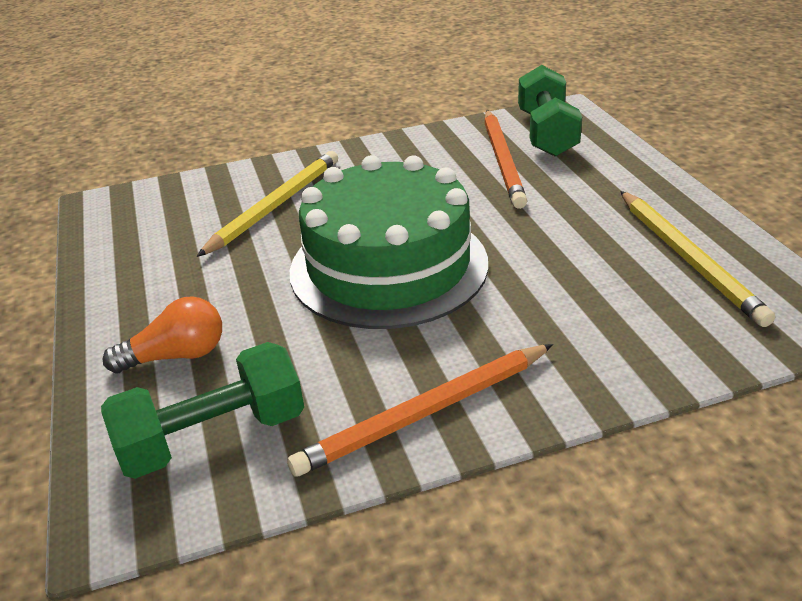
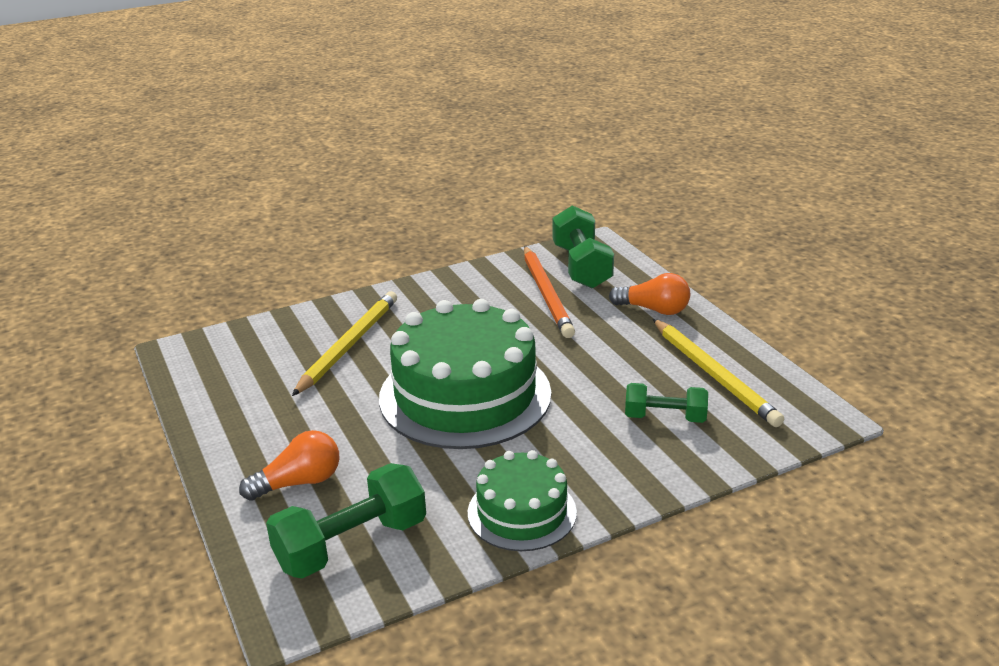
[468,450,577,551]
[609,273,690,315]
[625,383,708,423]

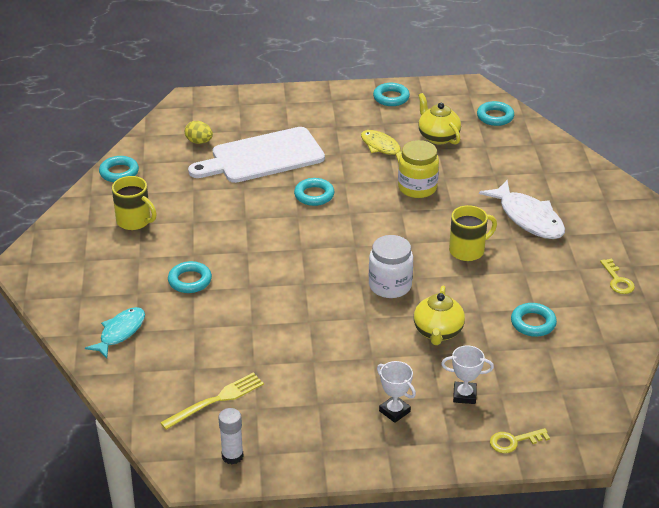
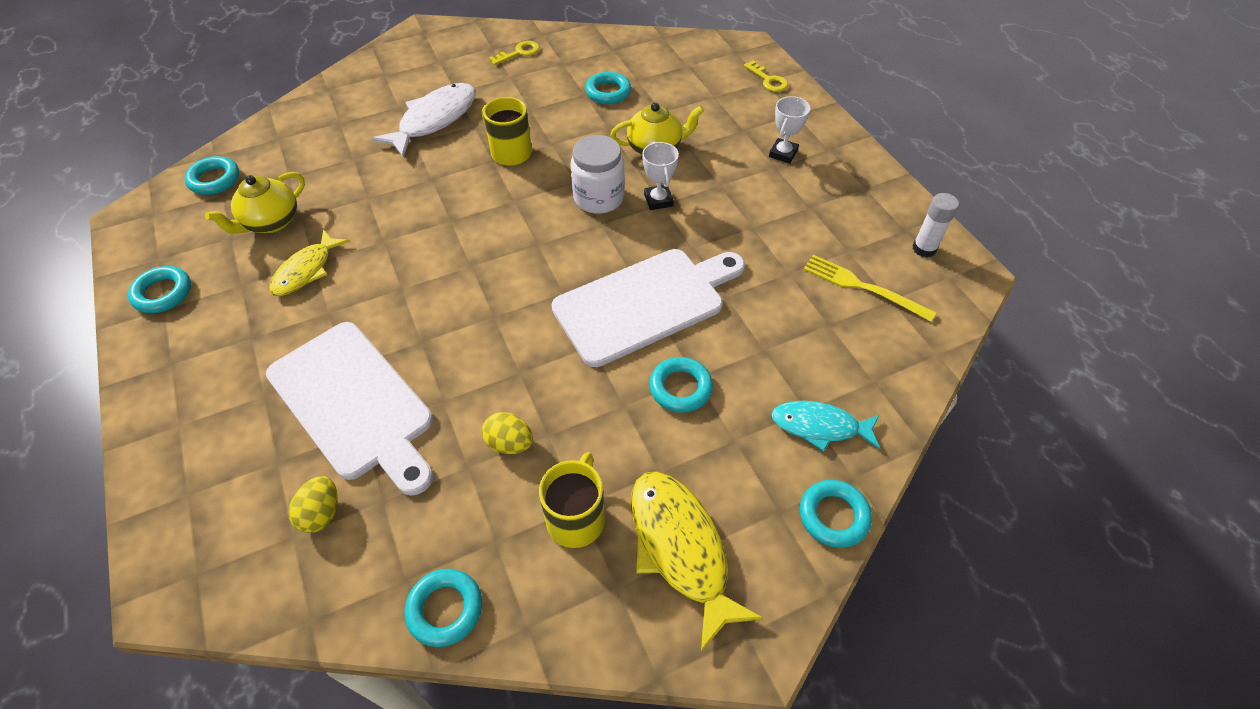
[800,480,872,548]
[398,140,439,198] (first image)
[642,142,679,210]
[482,412,533,454]
[551,249,745,367]
[631,471,764,651]

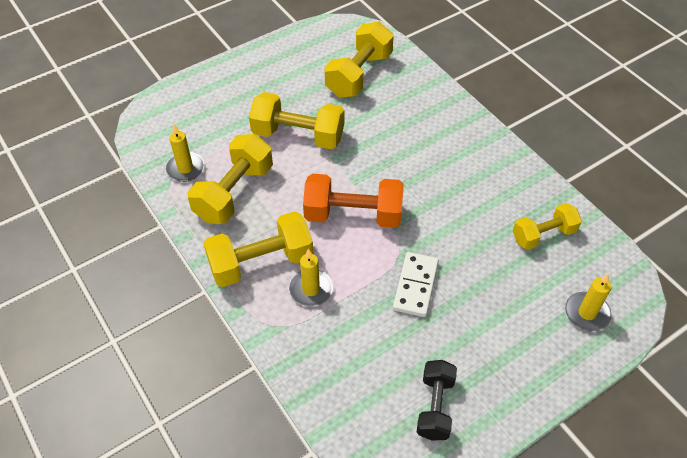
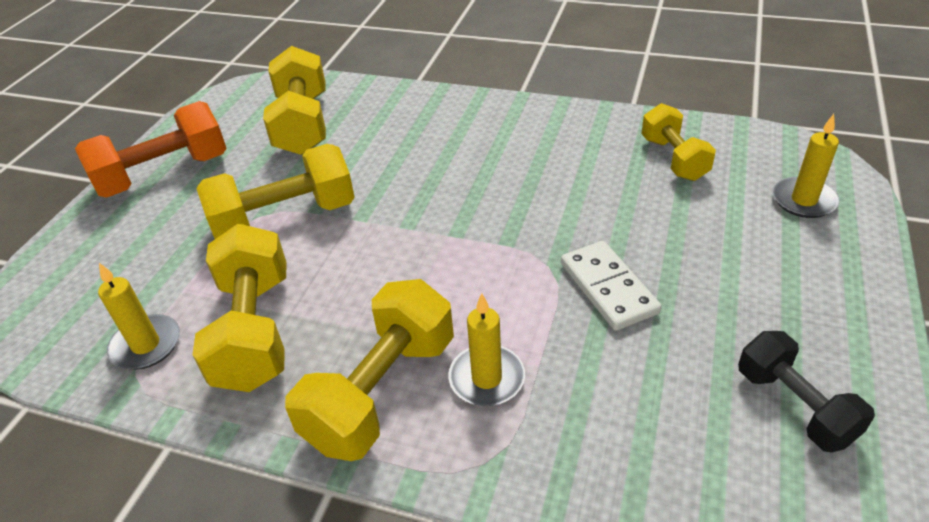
[75,101,226,198]
[641,103,716,181]

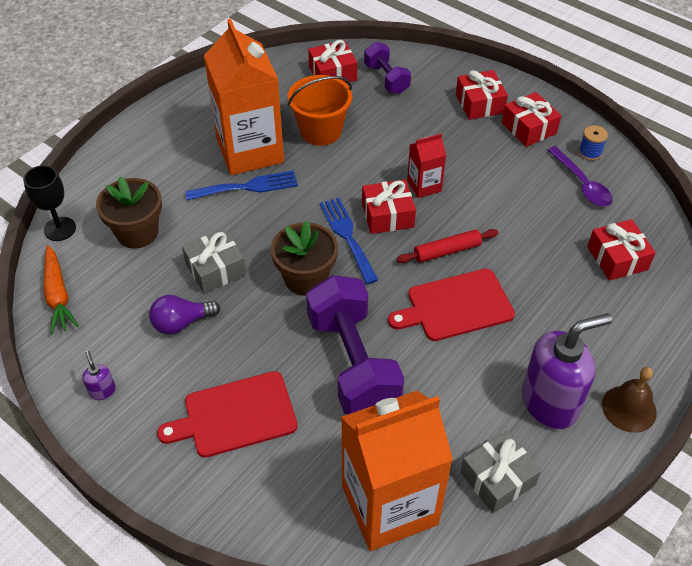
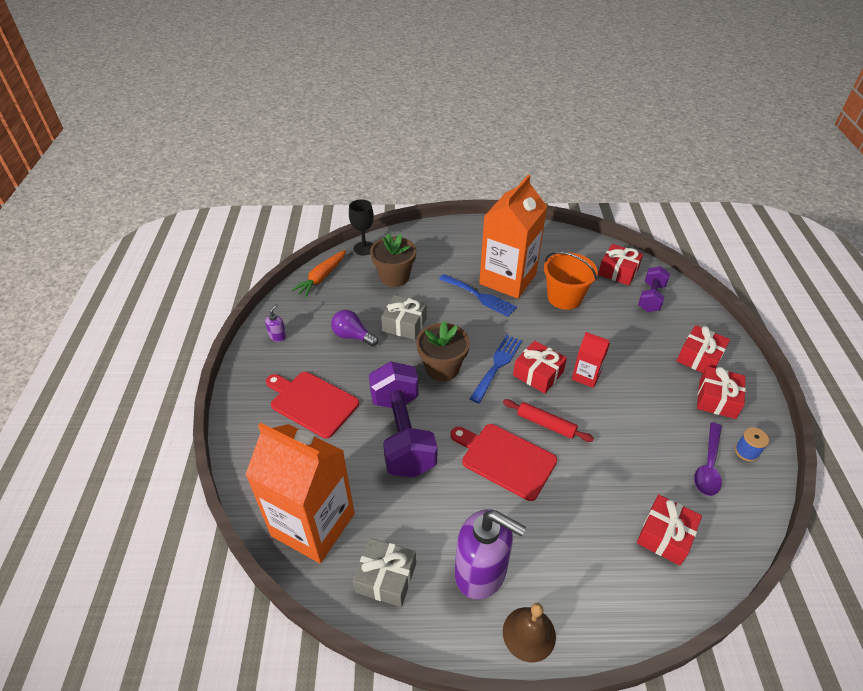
[369,361,437,478]

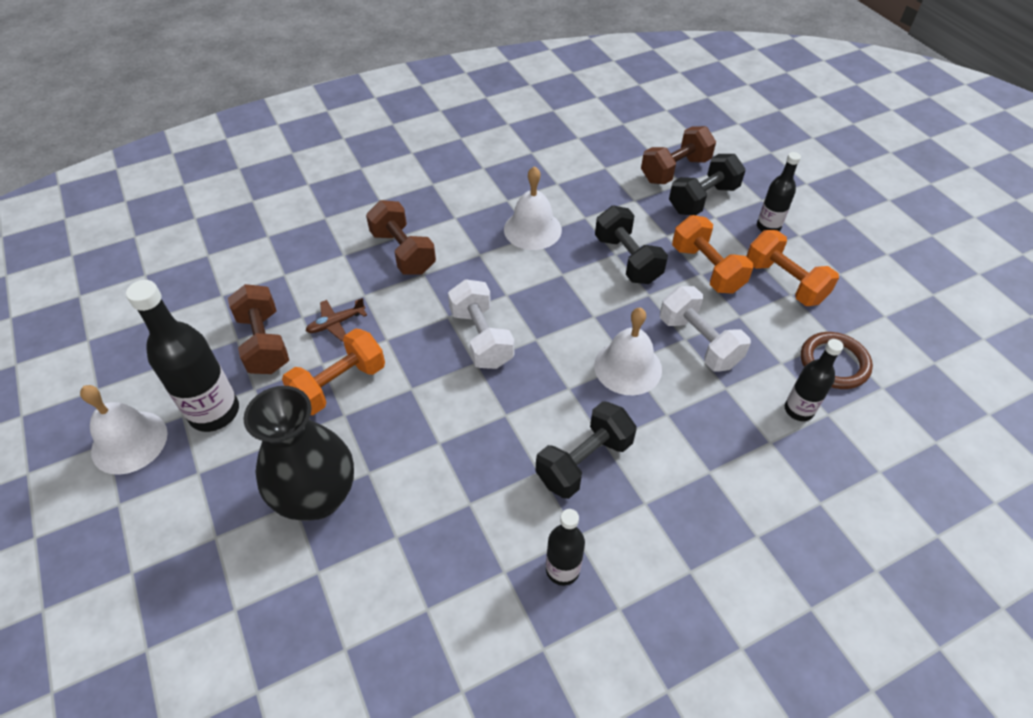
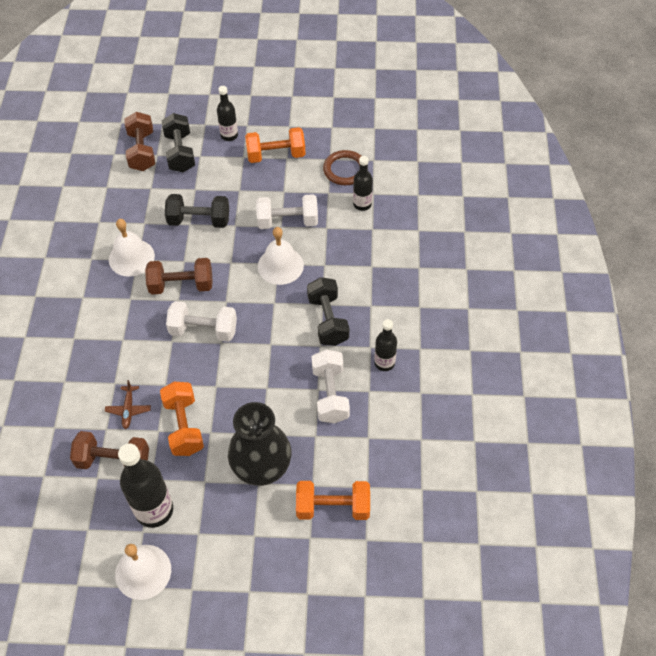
[145,258,213,295]
[296,481,370,520]
[312,349,350,423]

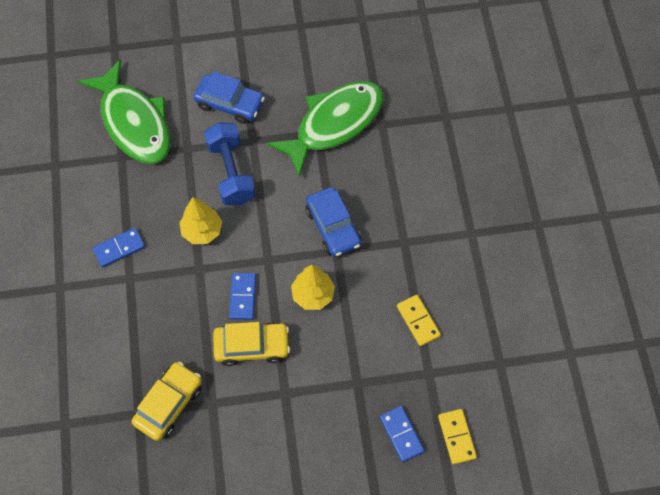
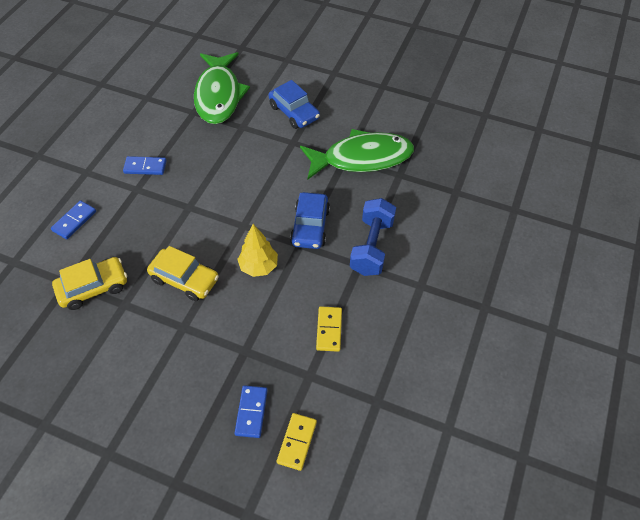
[179,197,222,244] (first image)
[350,198,396,276]
[51,200,96,239]

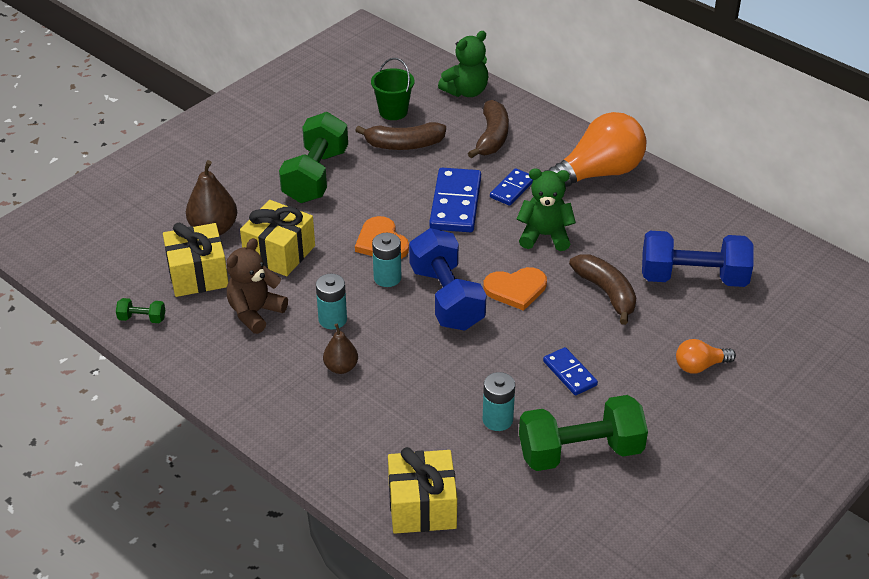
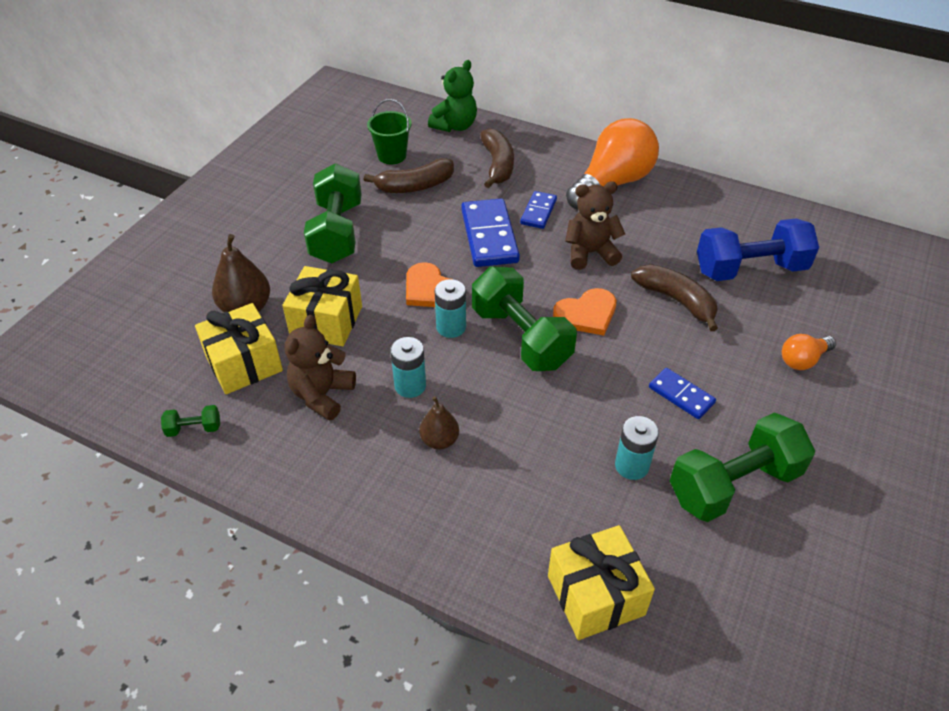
[472,266,577,371]
[565,182,625,270]

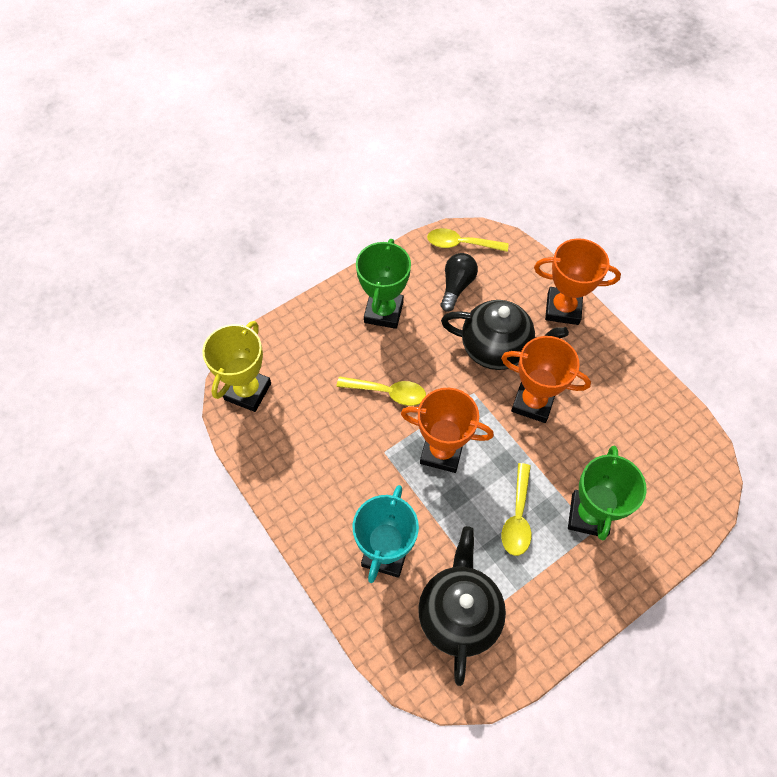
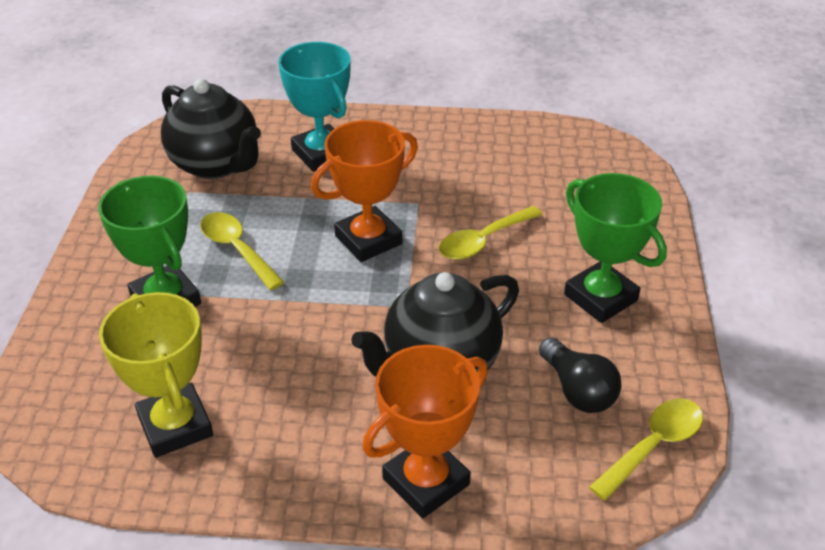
[99,292,213,458]
[501,336,591,423] (first image)

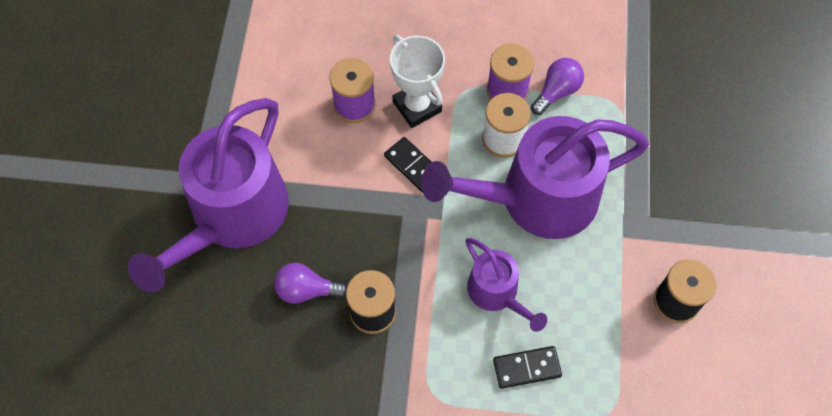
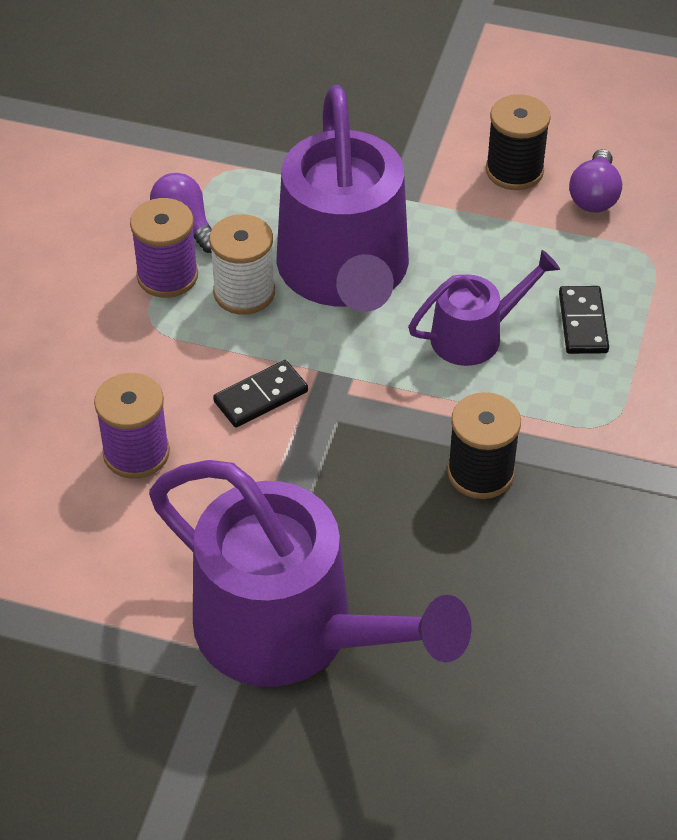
[569,149,622,213]
[390,35,445,128] (first image)

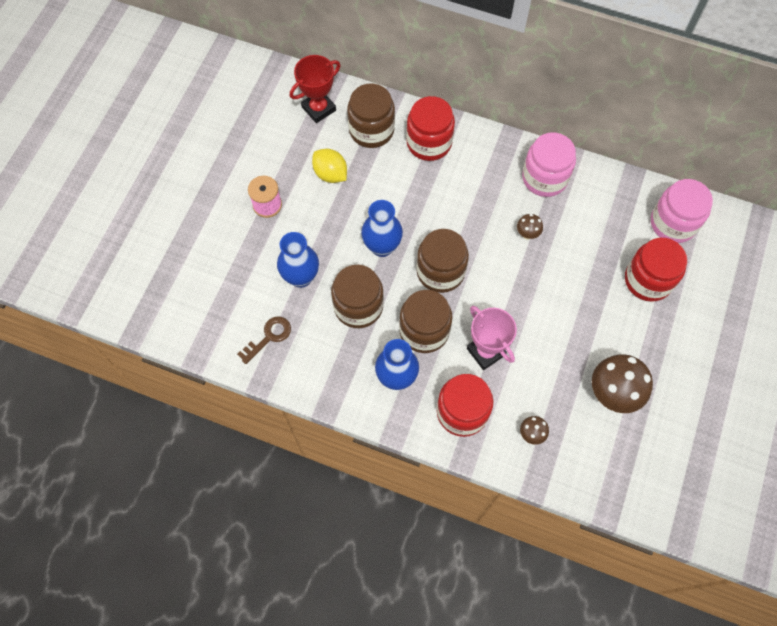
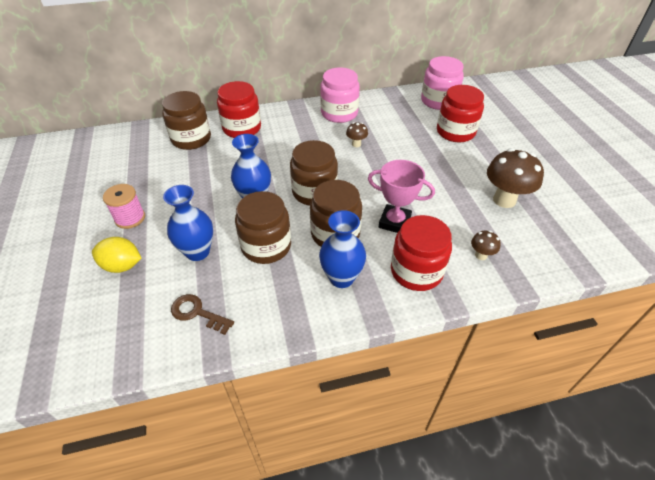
[171,294,234,335]
[290,55,340,123] (first image)
[92,237,142,273]

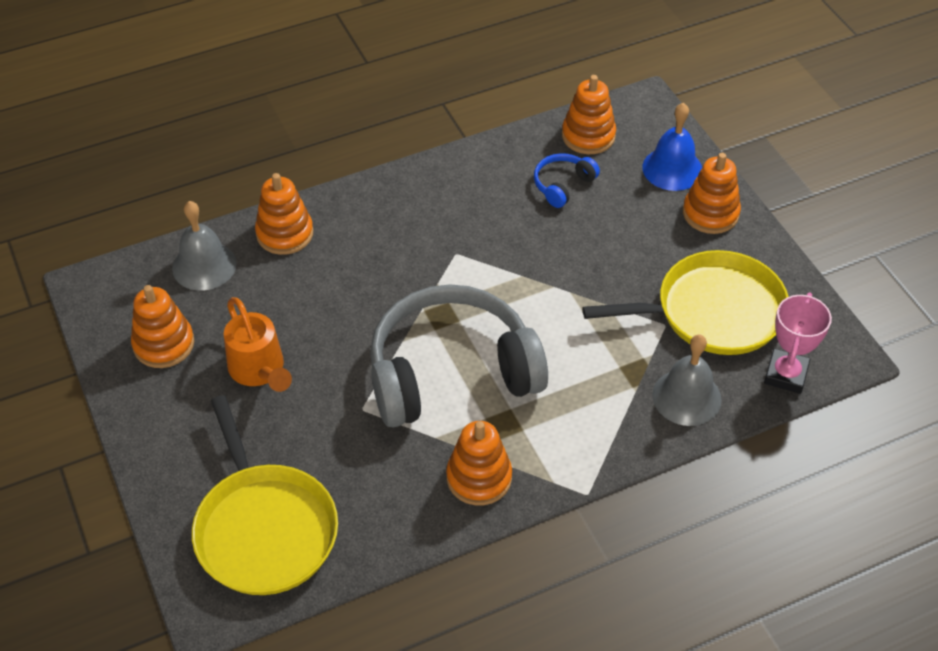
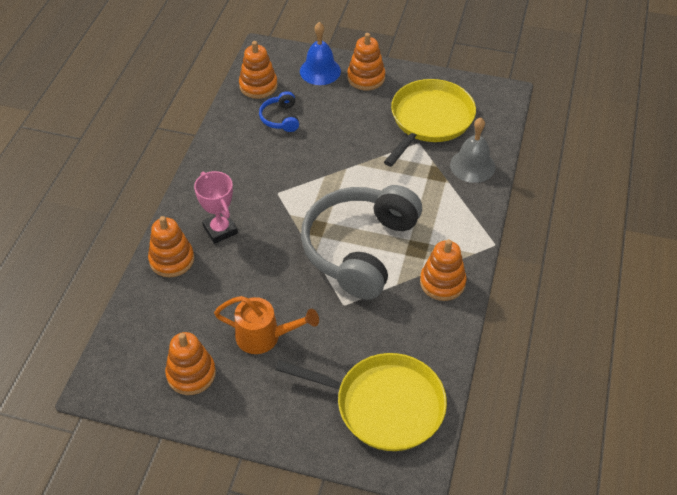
[172,201,237,291] (first image)
[194,171,238,244]

